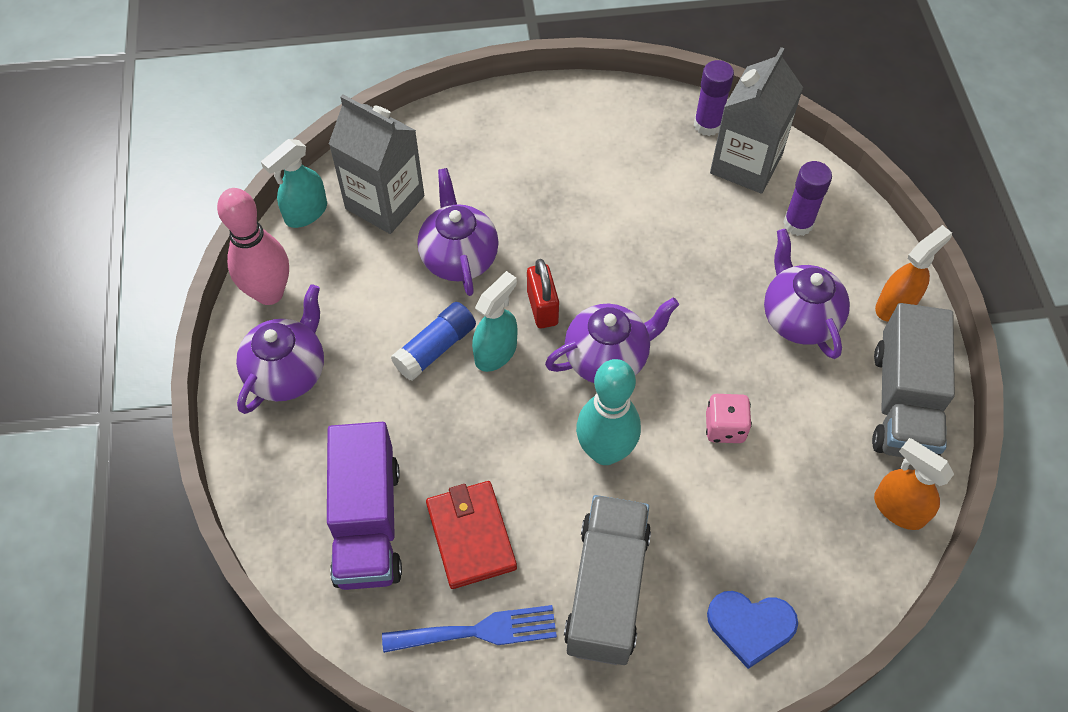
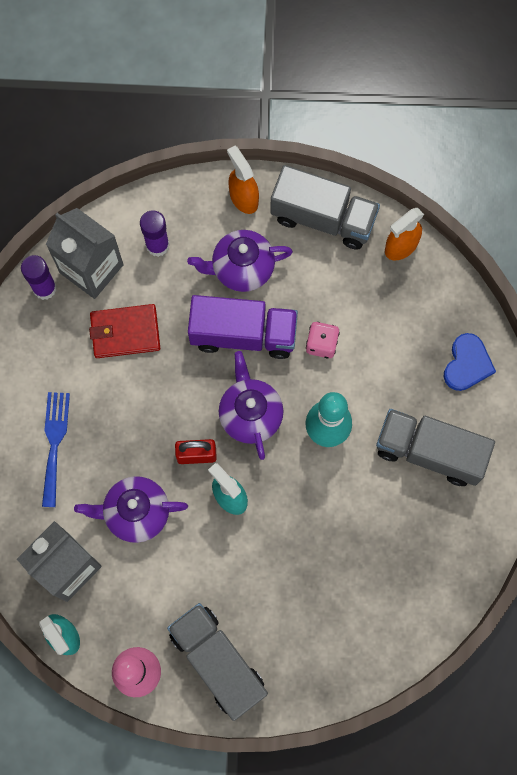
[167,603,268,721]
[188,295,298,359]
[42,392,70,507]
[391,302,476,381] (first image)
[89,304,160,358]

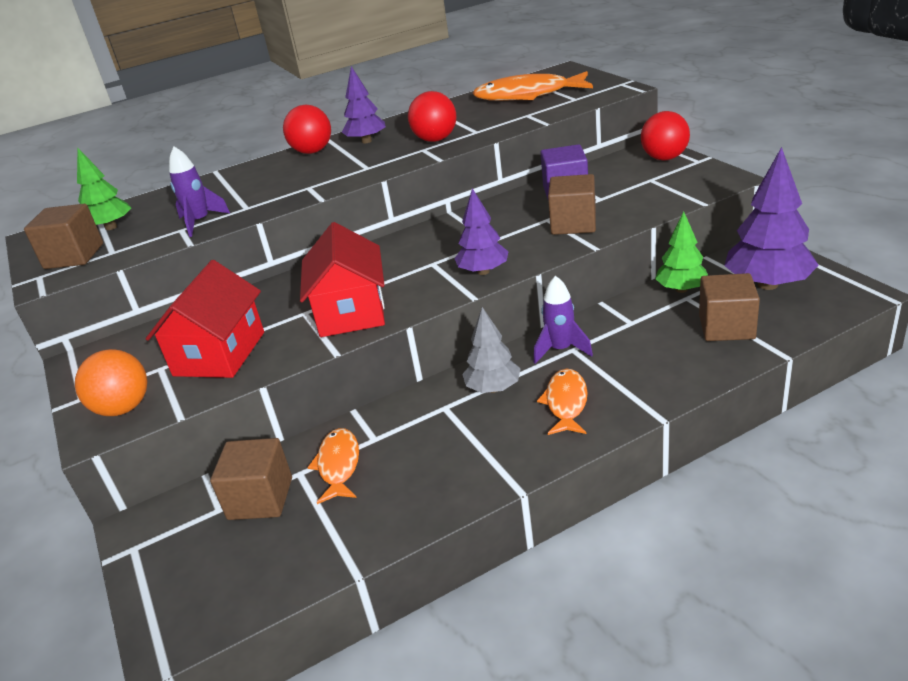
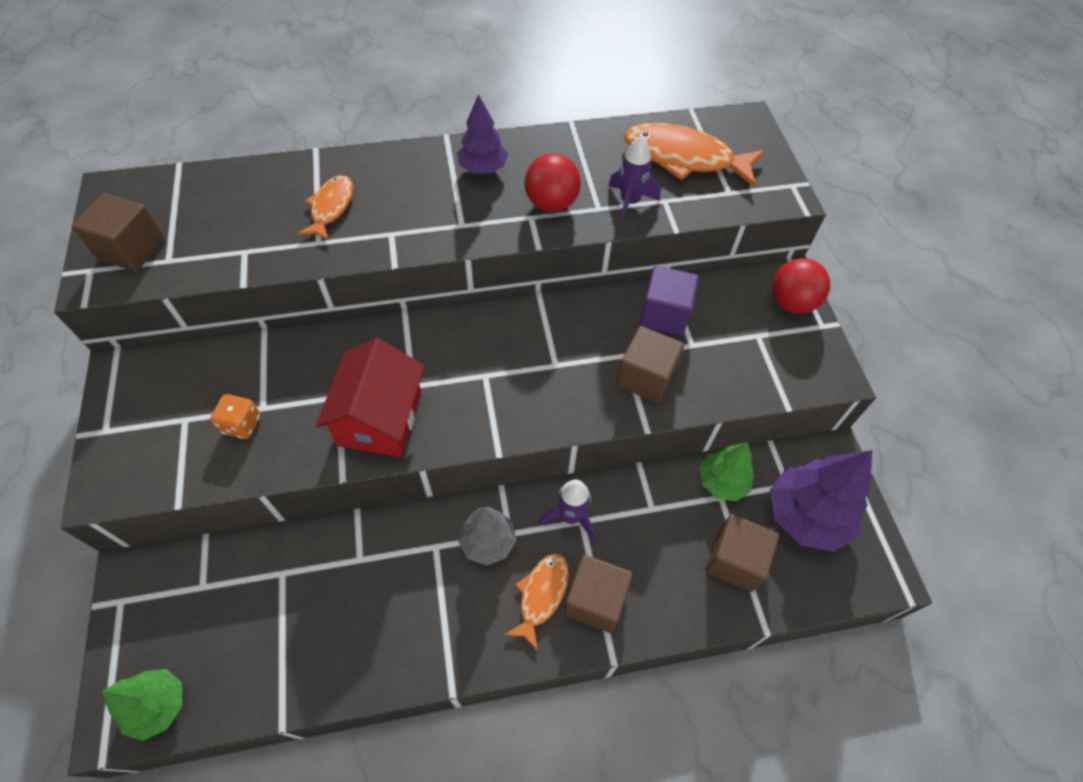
[75,349,147,416] (first image)
[102,669,182,741]
[210,394,261,439]
[608,136,661,224]
[564,555,633,633]
[283,105,331,154] (first image)
[297,175,353,241]
[454,188,509,275] (first image)

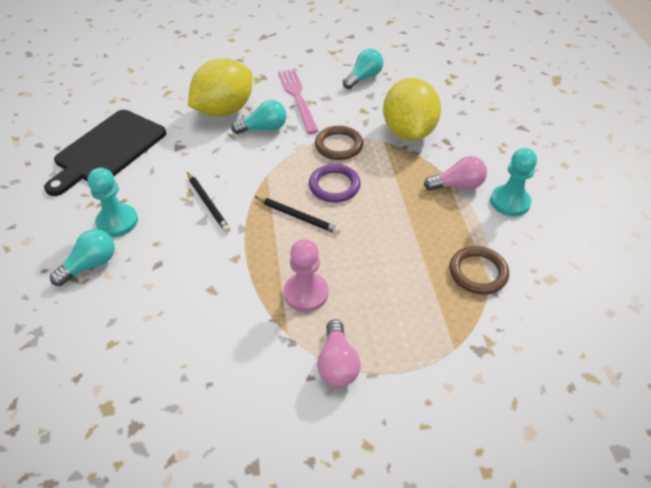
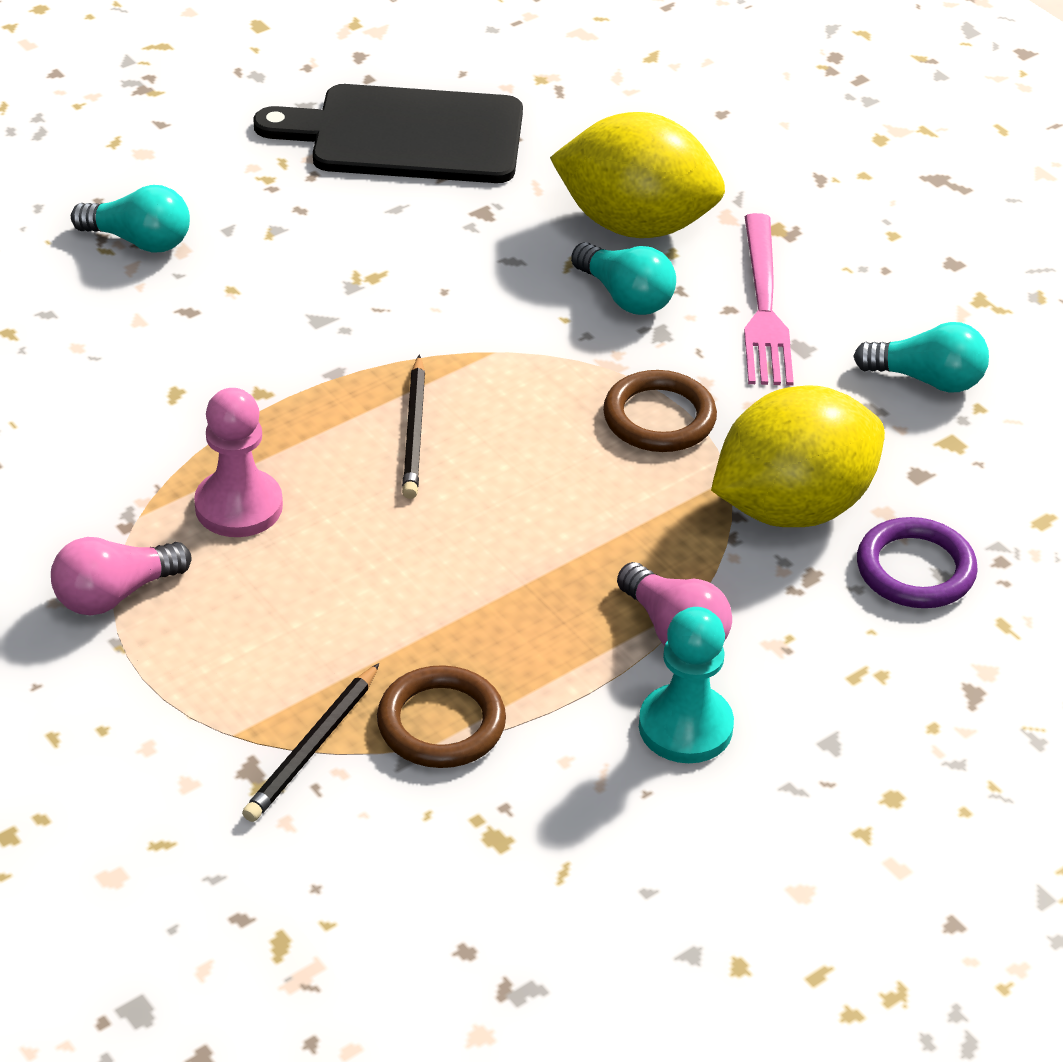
[88,168,138,237] (first image)
[242,663,379,822]
[744,213,794,386]
[857,517,978,608]

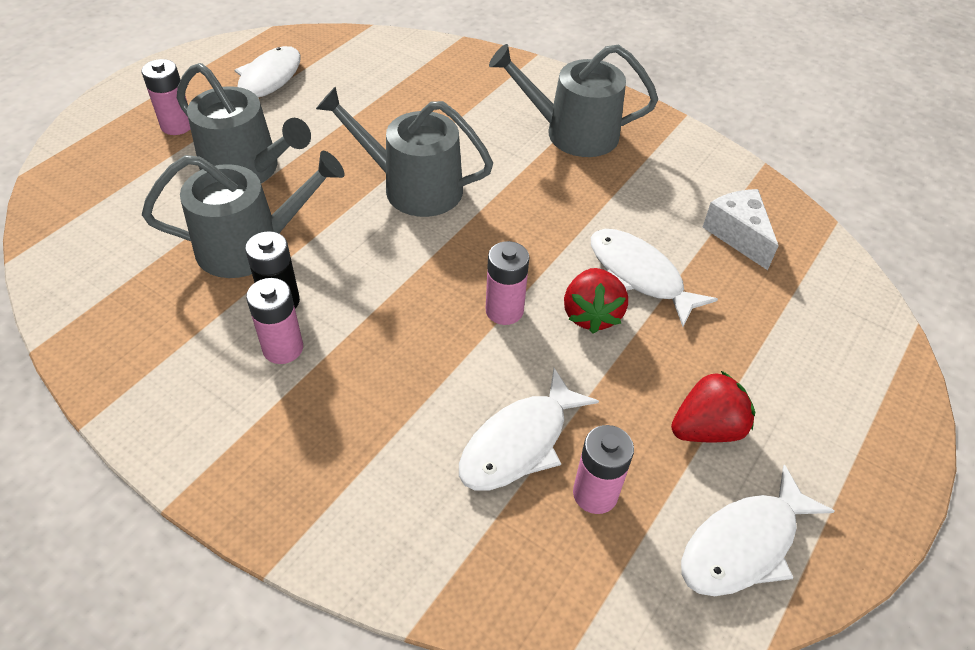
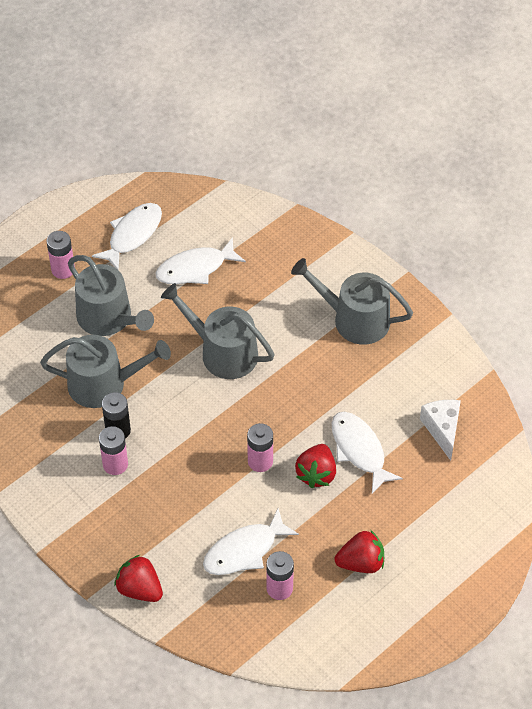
[156,237,246,284]
[114,555,163,602]

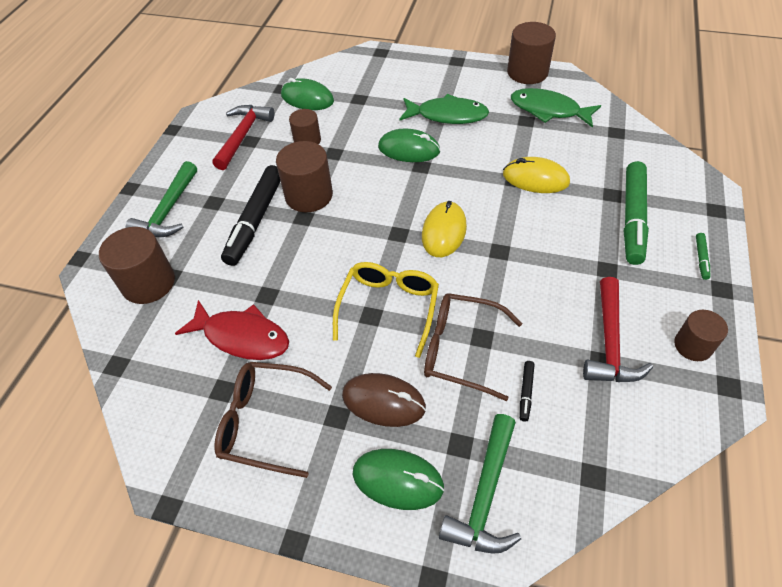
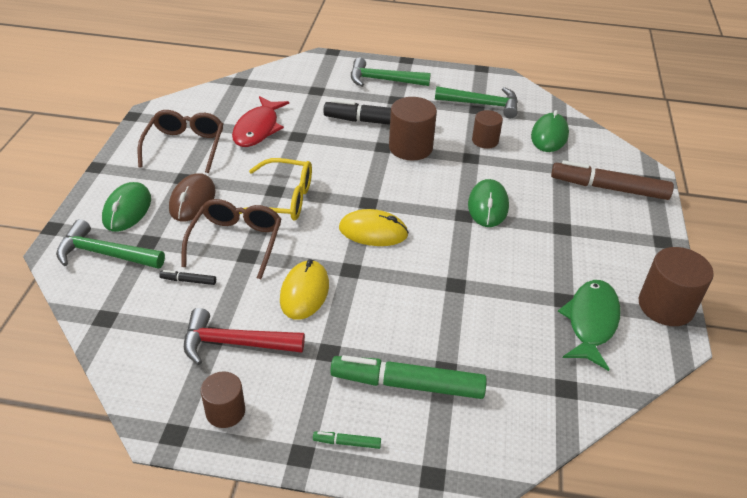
[99,227,175,304] (first image)
[435,86,518,118]
[399,94,489,124] (first image)
[280,259,329,320]
[551,160,674,200]

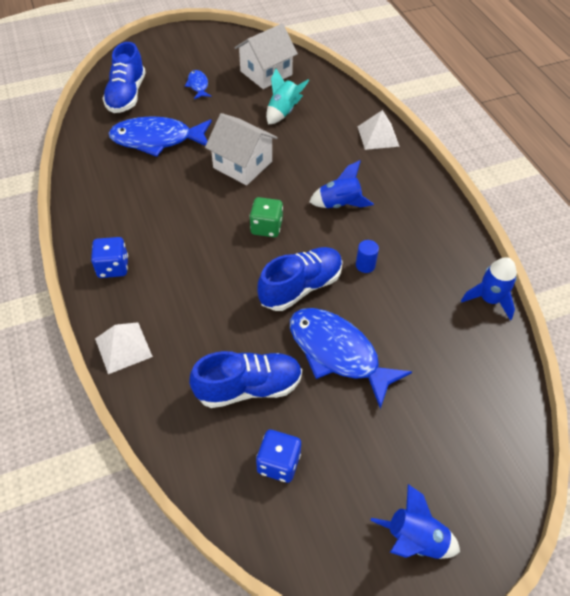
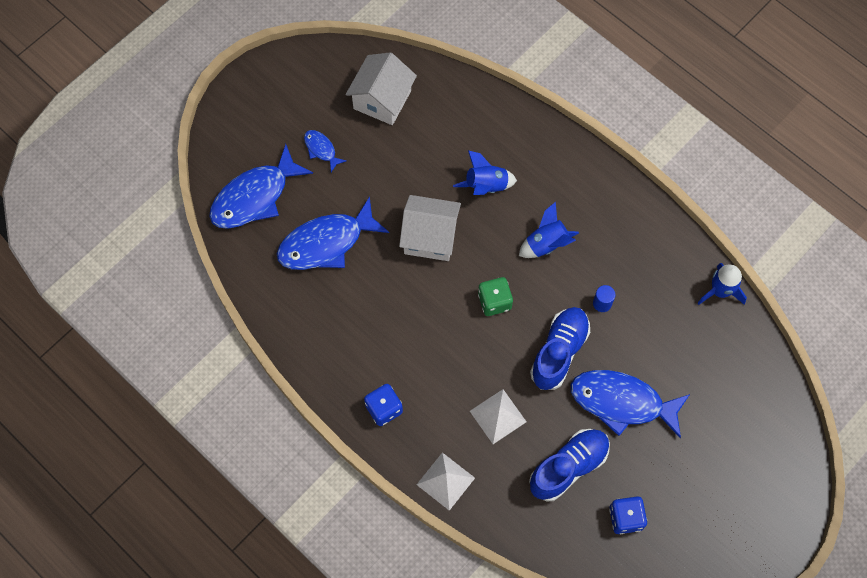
[209,144,313,229]
[266,69,309,124] (first image)
[470,389,527,444]
[453,150,517,195]

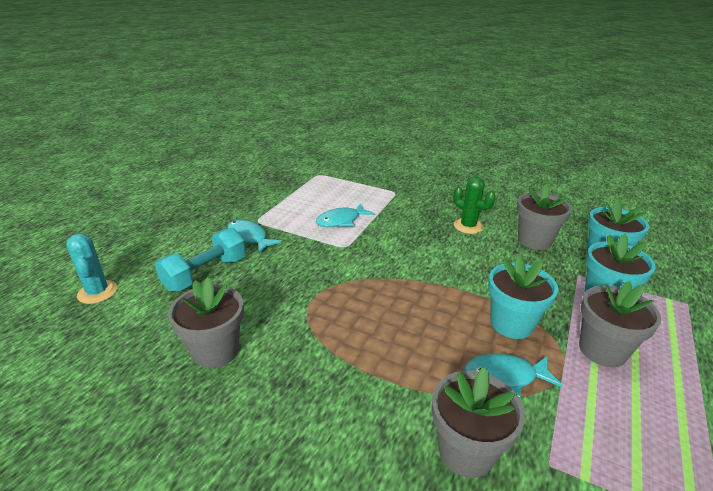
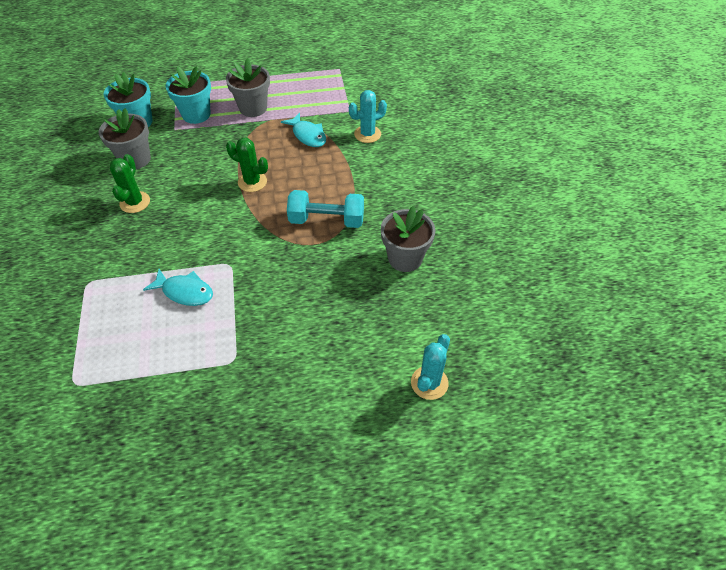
[287,190,364,228]
[227,220,282,253] (first image)
[349,90,387,143]
[488,254,558,339] (first image)
[226,138,268,192]

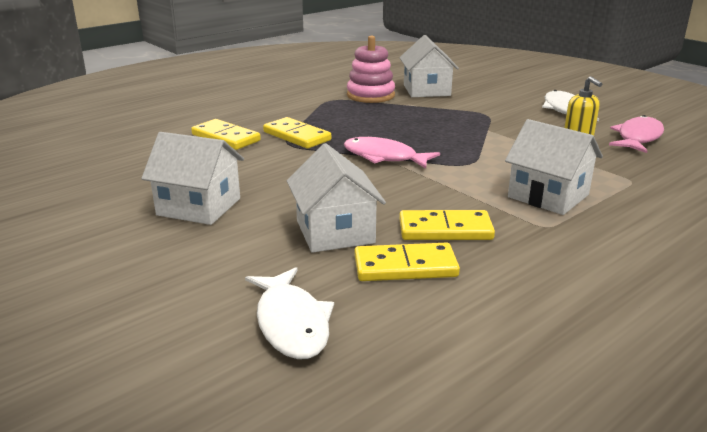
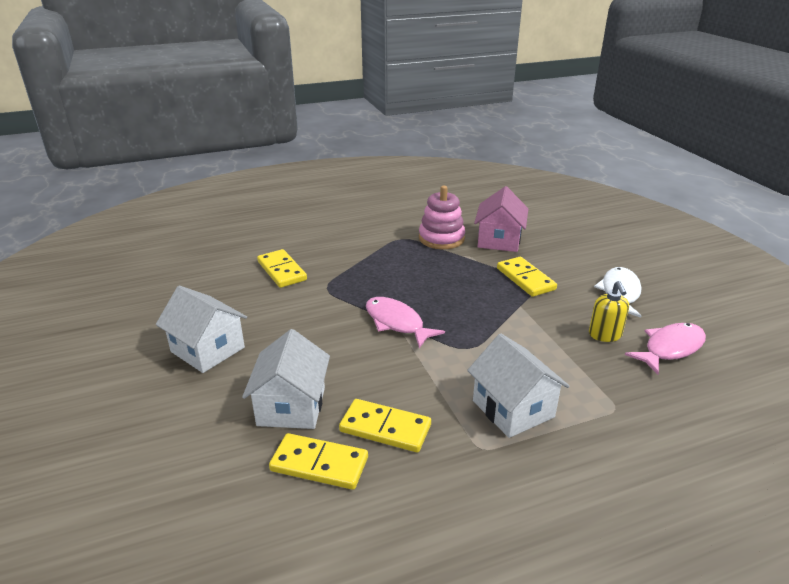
[245,267,334,359] (first image)
[497,257,557,297]
[474,186,528,252]

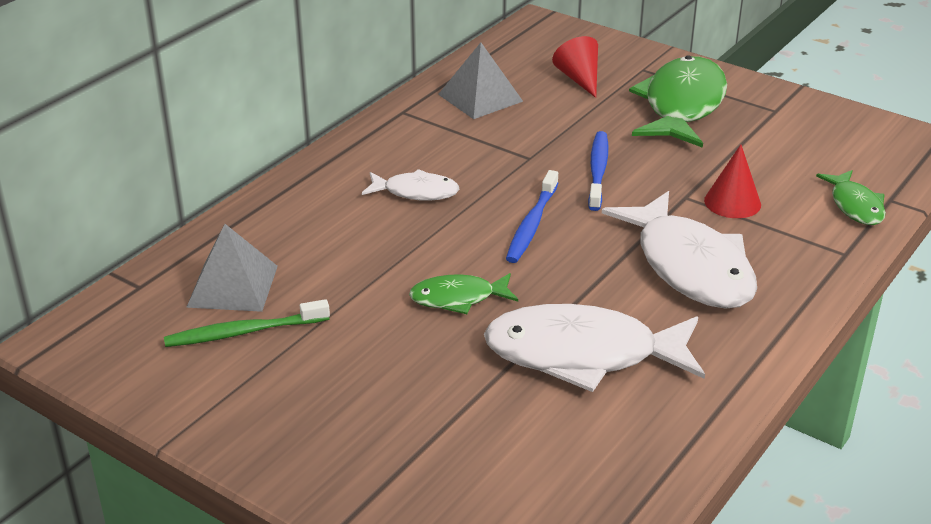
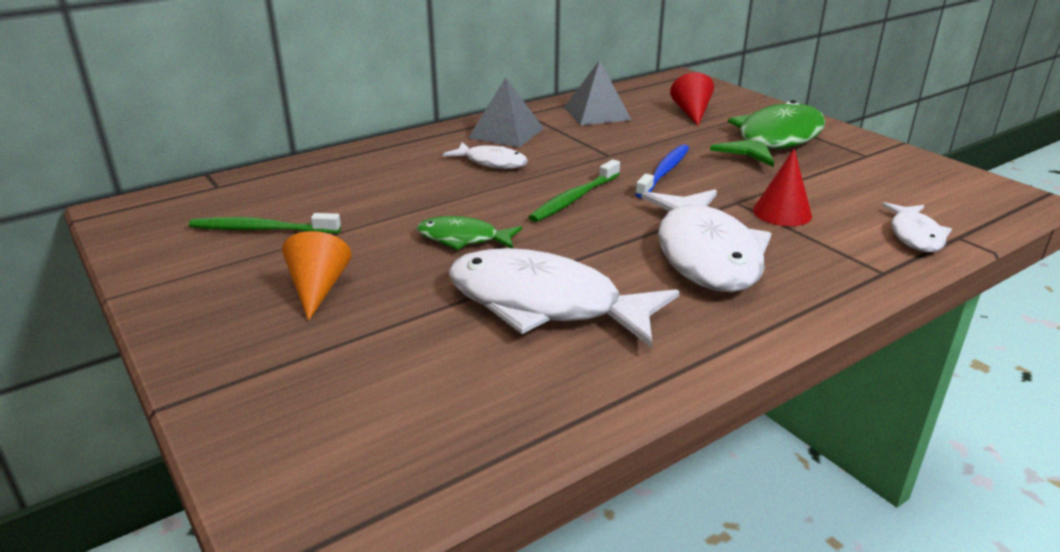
[469,77,544,147]
[529,159,620,222]
[882,202,952,252]
[282,231,351,321]

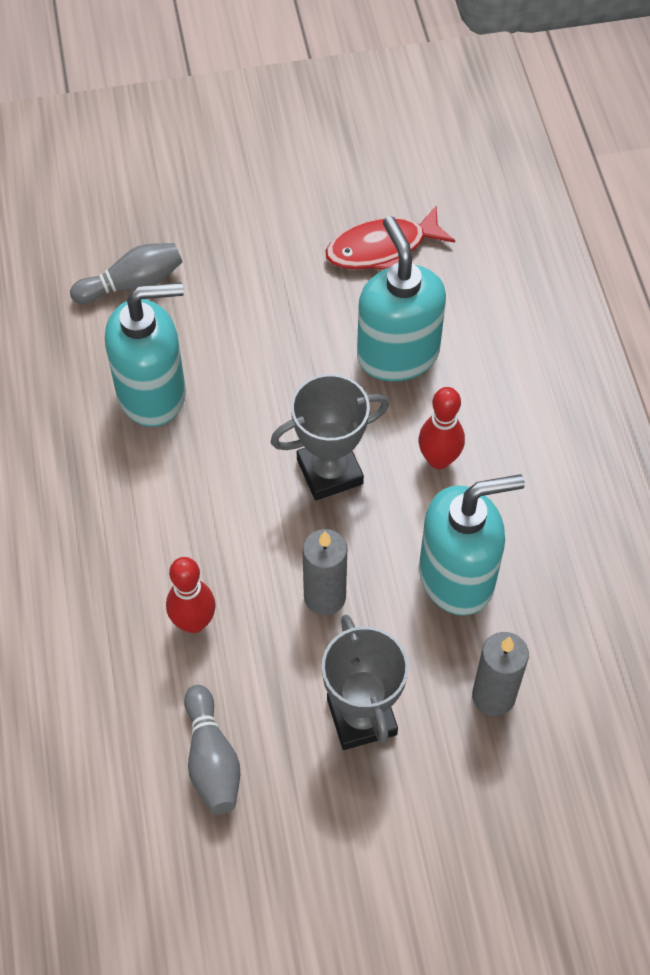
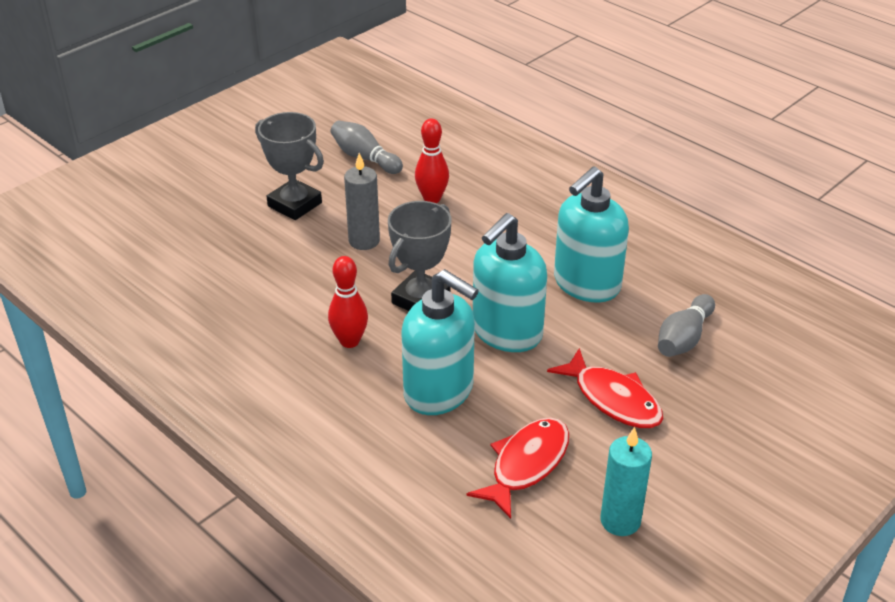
[473,213,547,352]
[472,632,529,716] (first image)
[547,348,663,428]
[600,427,652,536]

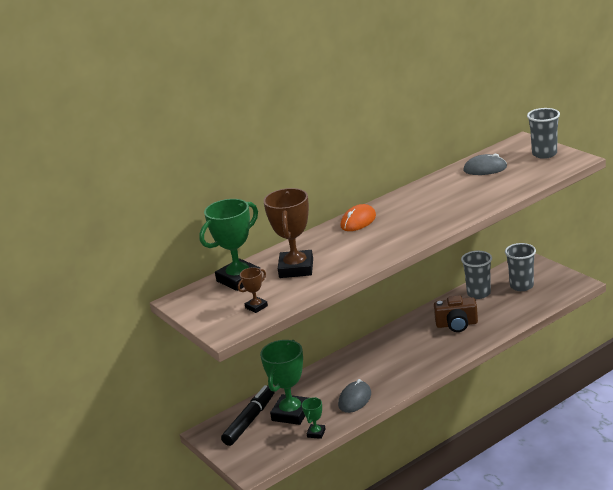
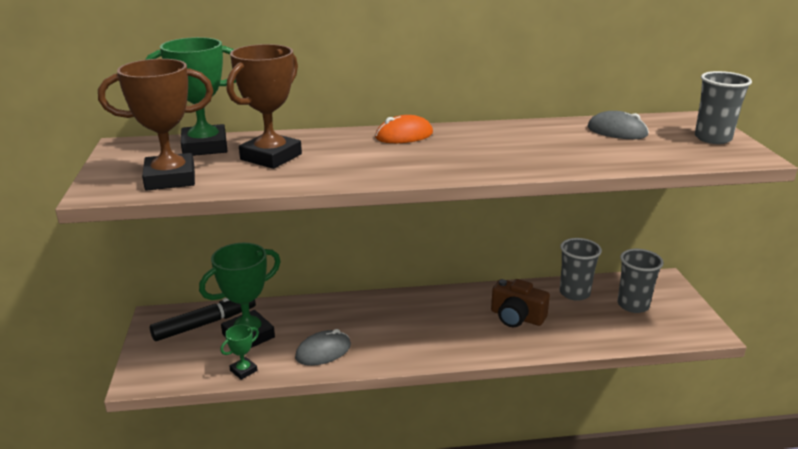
[98,59,213,191]

